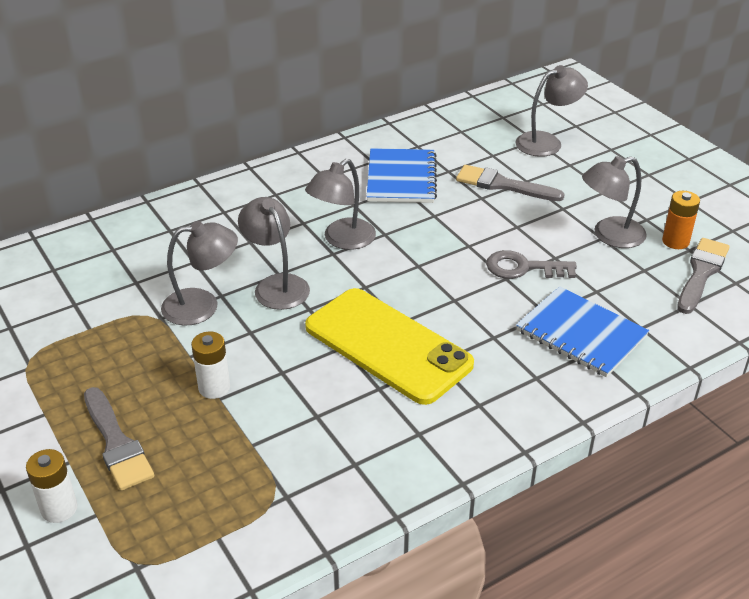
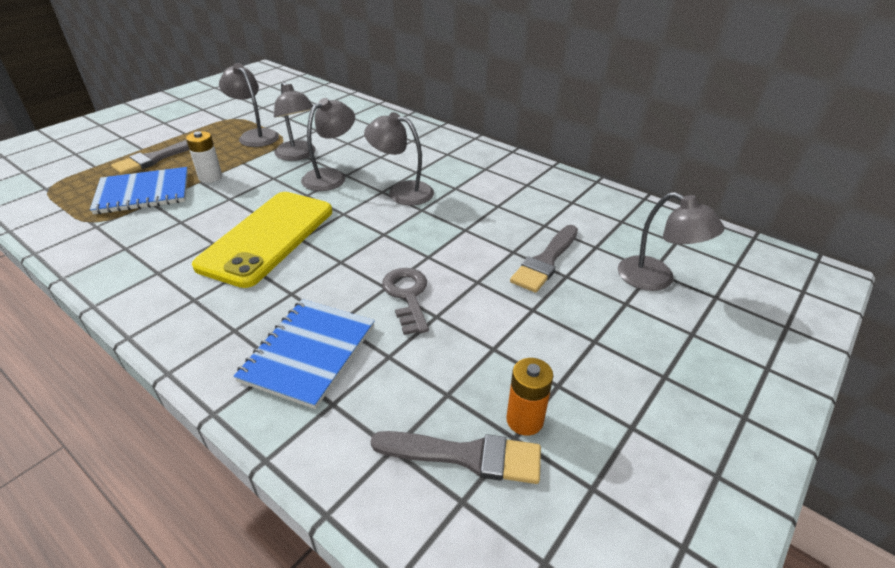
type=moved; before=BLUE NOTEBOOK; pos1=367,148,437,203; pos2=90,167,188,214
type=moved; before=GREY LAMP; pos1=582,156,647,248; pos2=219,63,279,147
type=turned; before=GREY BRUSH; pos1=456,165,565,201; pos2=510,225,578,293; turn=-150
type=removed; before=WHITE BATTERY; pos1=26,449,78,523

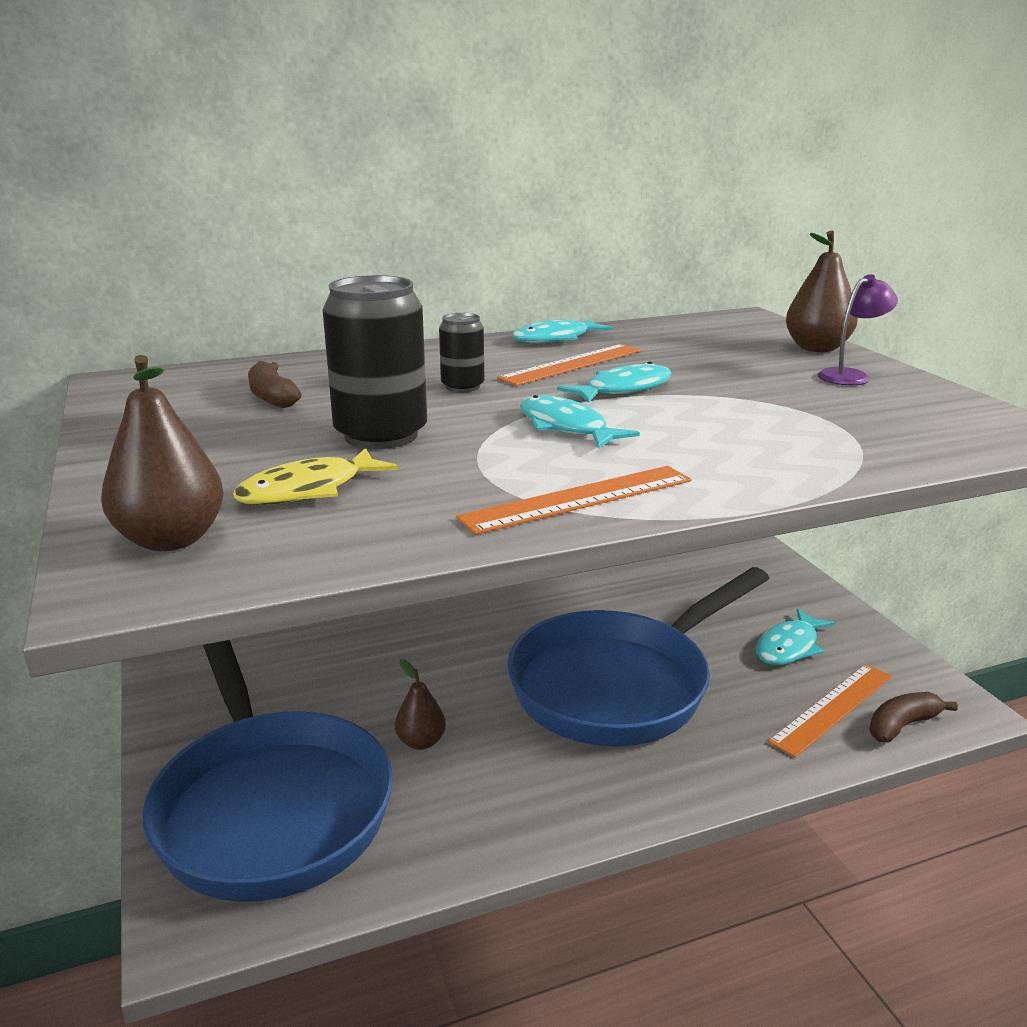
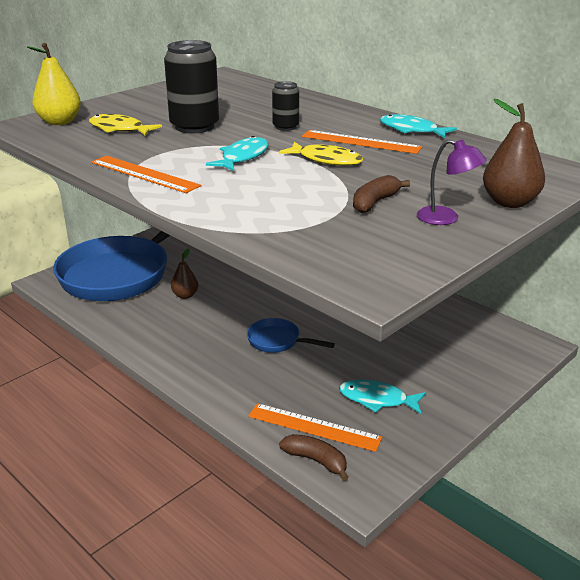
type=recoloured; before=BROWN PEAR; after=YELLOW PEAR; pos1=101,355,224,551; pos2=27,43,81,125
type=resized; before=BLUE PAN; pos1=507,567,769,746; pos2=247,318,335,353; scale=0.42
type=recoloured; before=TURQUOISE FISH; after=YELLOW FISH; pos1=557,362,671,403; pos2=279,142,363,166
type=moved; before=BROWN BANANA; pos1=248,361,302,408; pos2=353,175,410,213

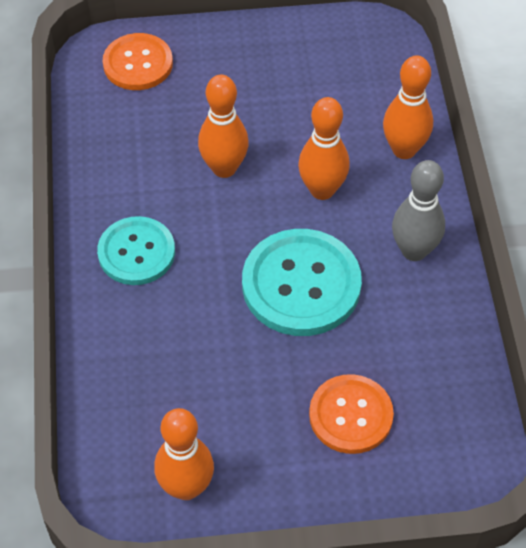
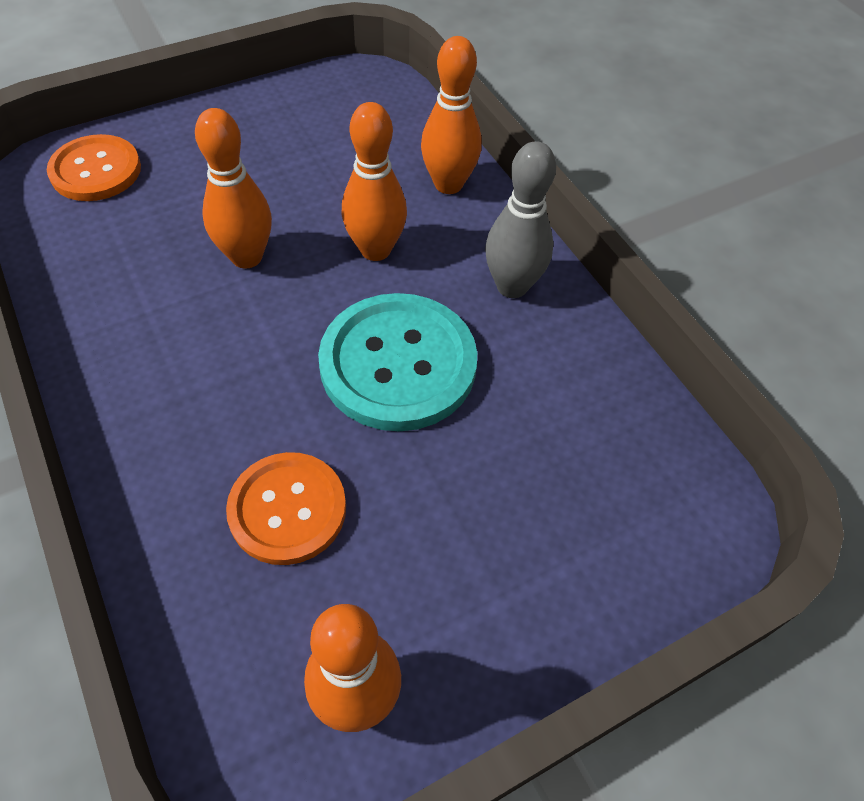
type=moved; before=ORANGE BUTTON; pos1=309,374,394,454; pos2=226,452,346,565
type=removed; before=TURQUOISE BUTTON; pos1=97,216,175,285

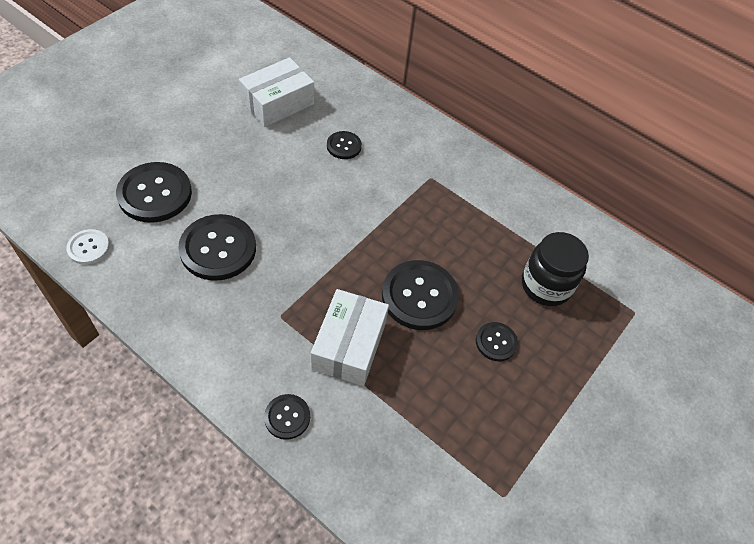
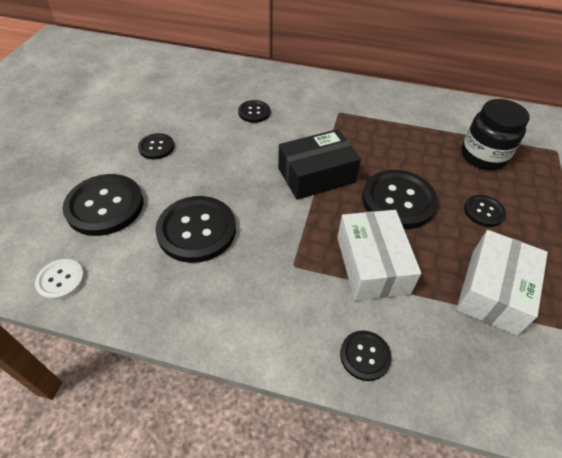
type=added; after=BLACK BUTTON; pos2=138,133,174,159
type=added; after=BLACK BOX; pos2=278,129,361,200
type=moved; before=WHITE BOX; pos1=239,57,314,127; pos2=456,230,548,336

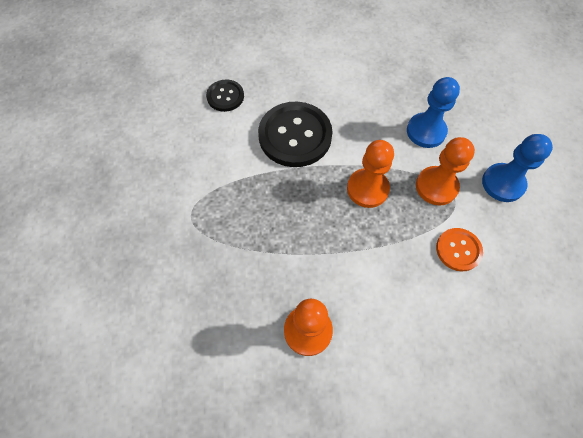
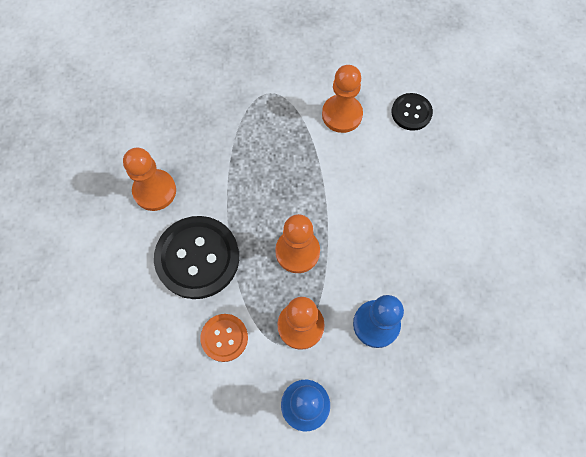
type=moved; before=BLACK BUTTON; pos1=258,102,333,167; pos2=154,216,239,299
type=added; after=ORANGE PAWN; pos2=322,65,363,133

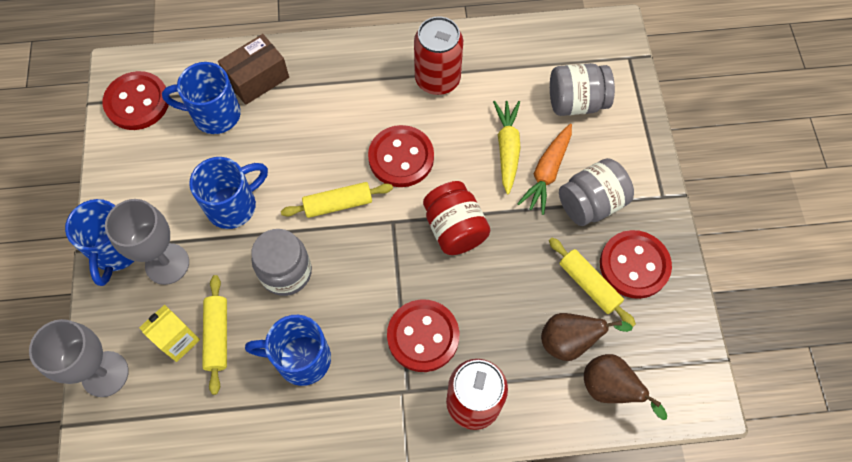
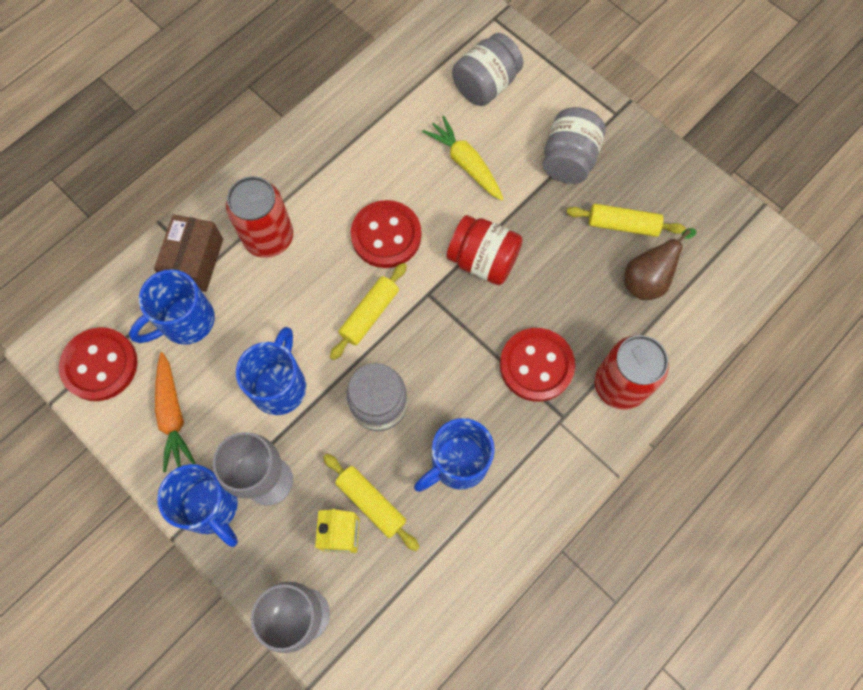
type=moved; before=ORANGE CARROT; pos1=517,124,572,215; pos2=155,352,196,472
type=moved; before=RED CAN; pos1=414,16,463,95; pos2=226,176,293,258
type=removed; before=BROWN PEAR; pos1=584,354,667,420
type=removed; before=RED BUTTON; pos1=600,230,672,299

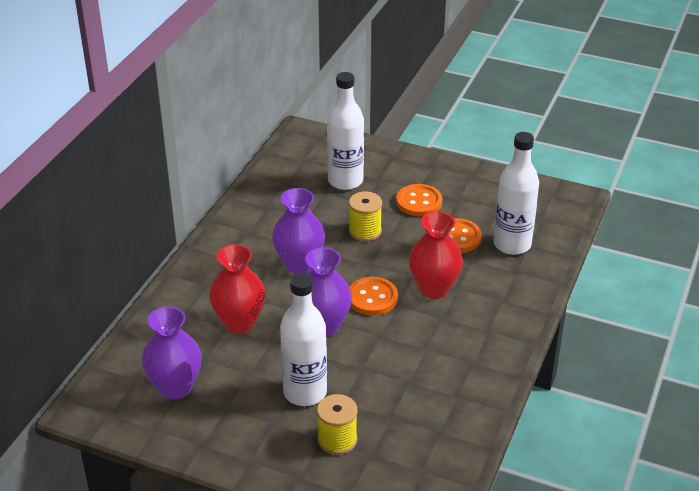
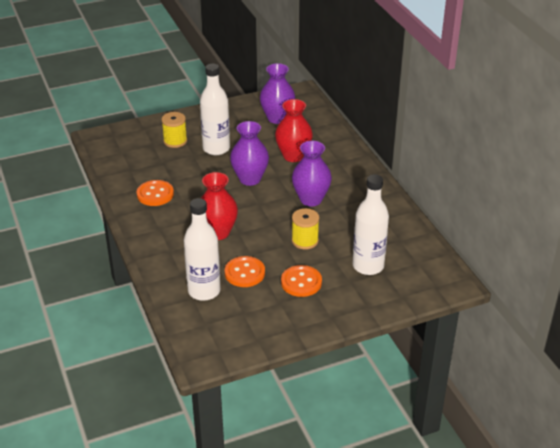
type=moved; before=ORANGE BUTTON; pos1=349,277,398,315; pos2=137,180,174,206

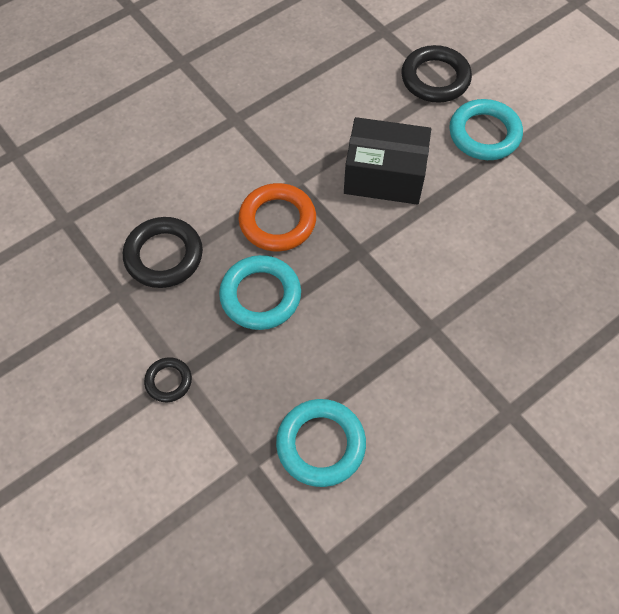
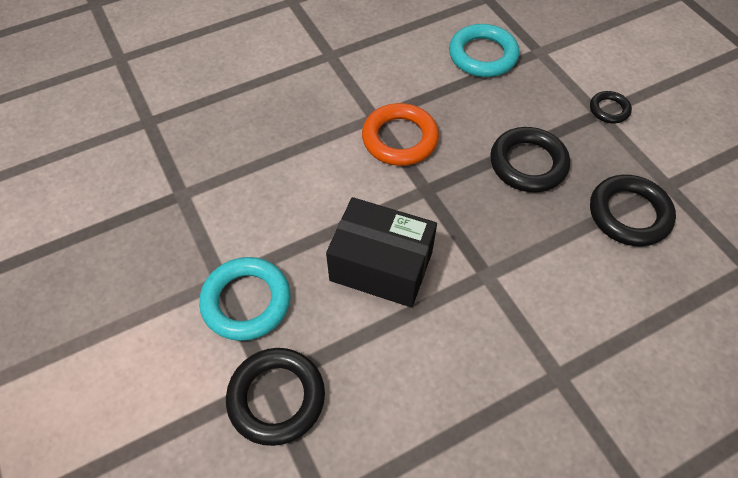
type=moved; before=ORANGE RING; pos1=238,183,316,251; pos2=362,103,439,166
type=recoloured; before=TURQUOISE RING; after=BLACK RING; pos1=219,255,301,330; pos2=490,127,570,193

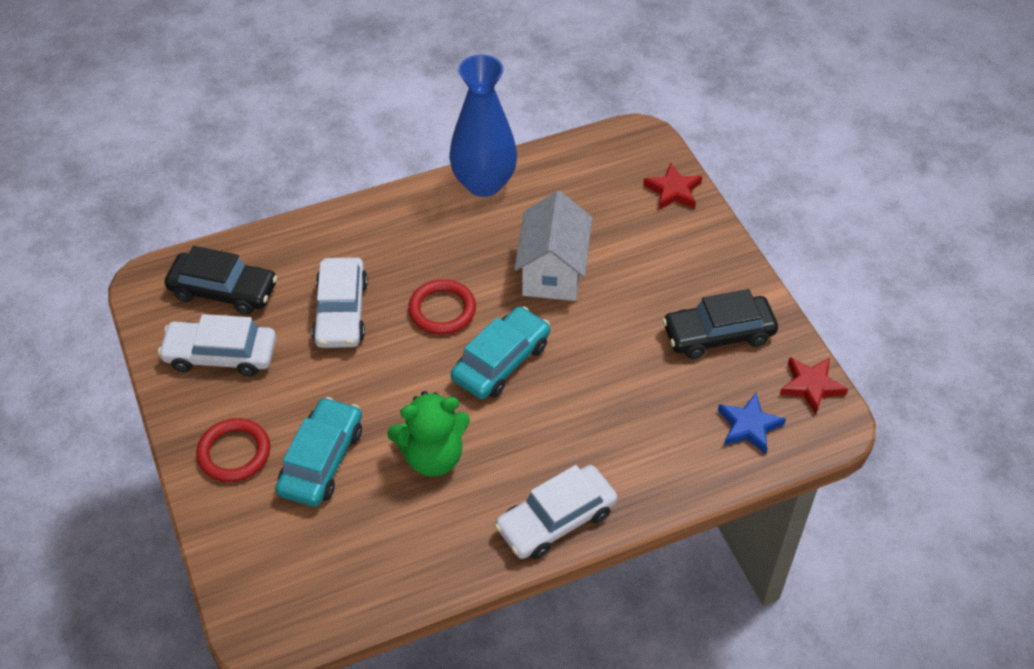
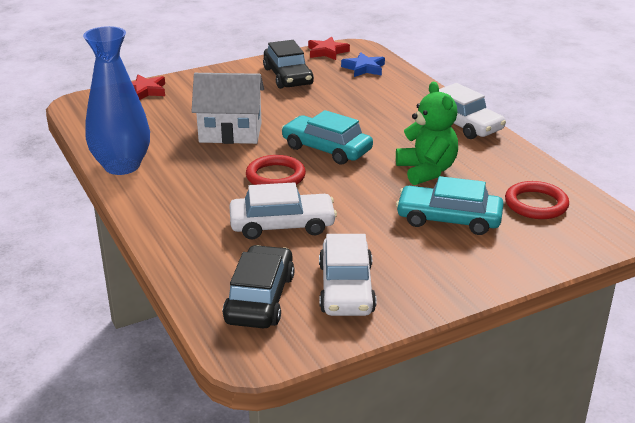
type=moved; before=RED RING; pos1=196,418,270,482; pos2=505,181,569,219

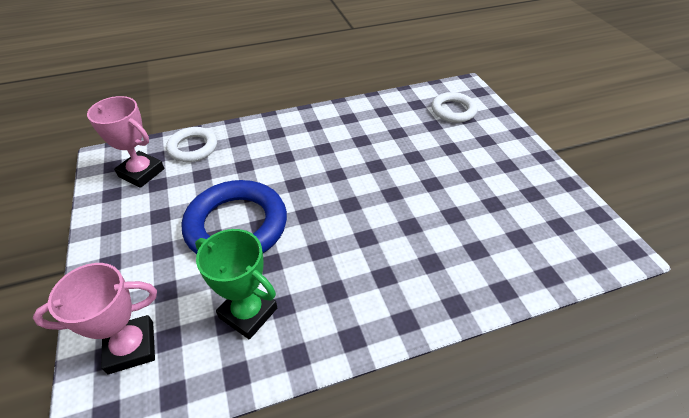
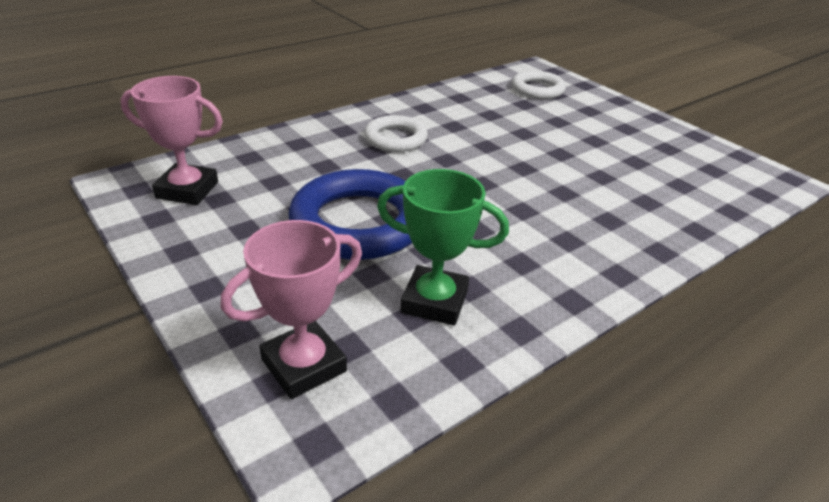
type=moved; before=WHITE RING; pos1=166,127,217,162; pos2=364,115,428,152

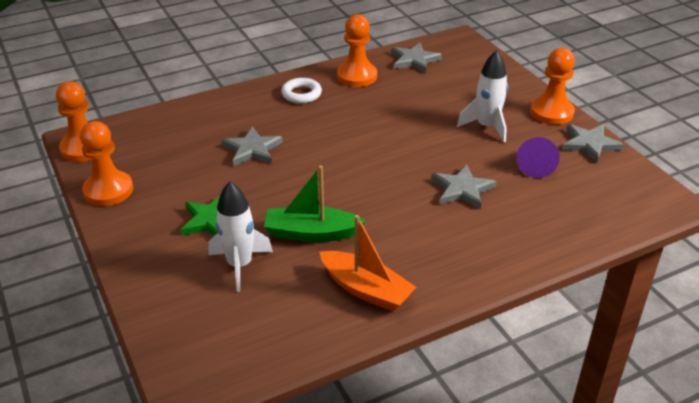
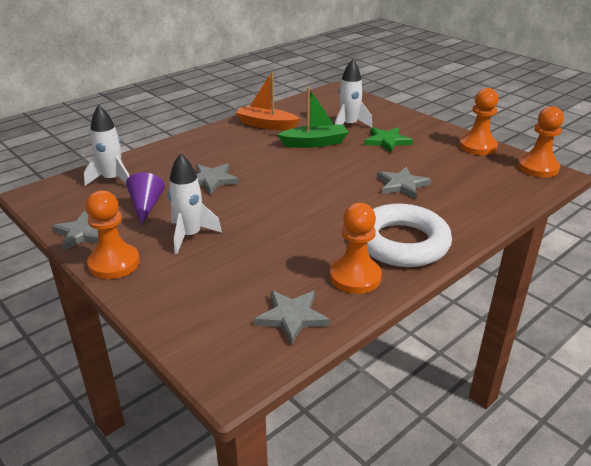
type=added; after=WHITE ROCKET; pos2=84,105,129,186
type=resized; before=WHITE RING; pos1=281,78,322,104; pos2=367,204,452,267; scale=2.04

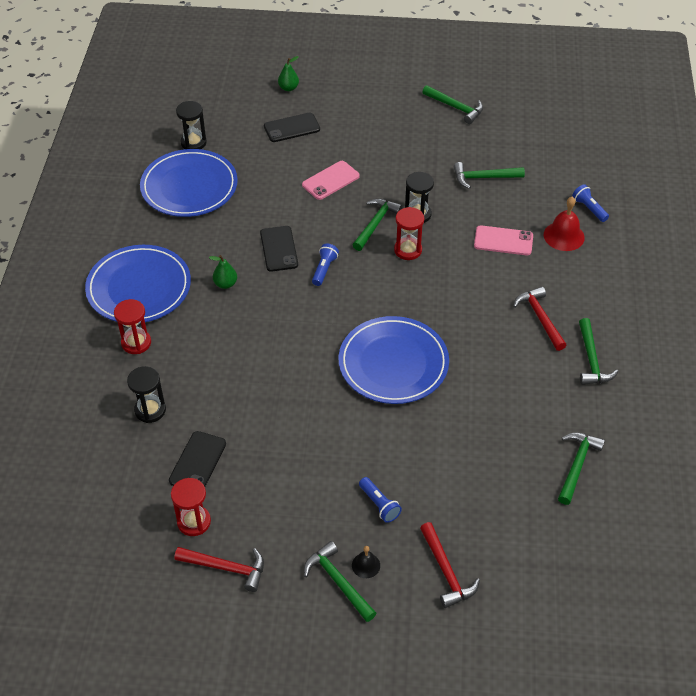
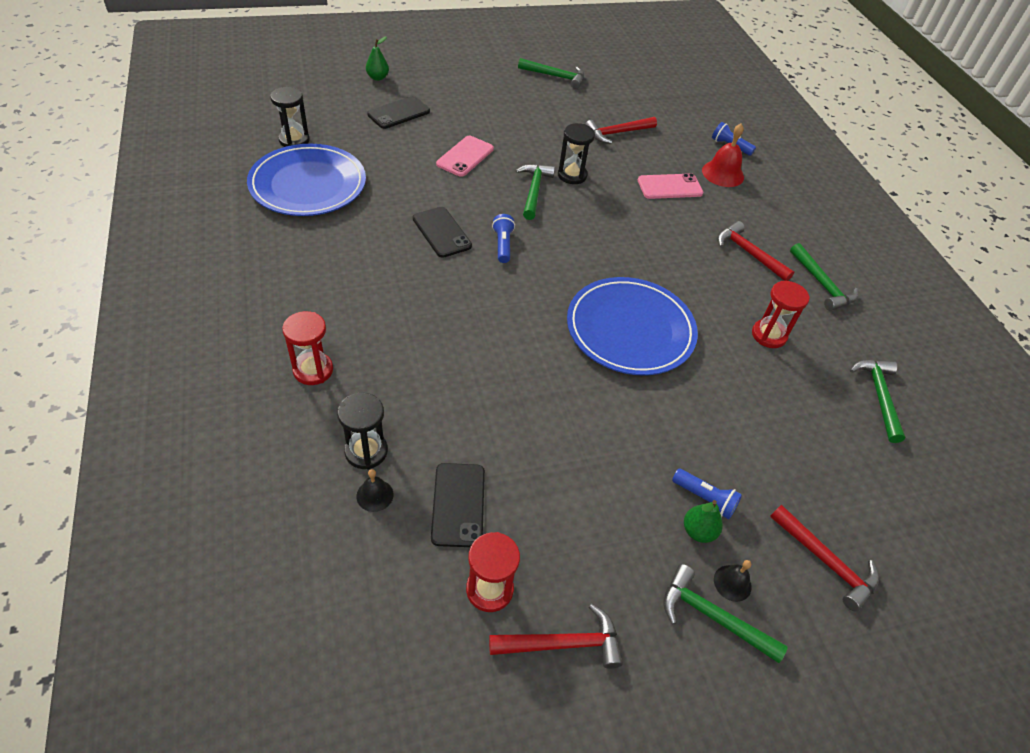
type=added; after=BLACK BELL; pos2=356,469,393,512
type=recoloured; before=GREEN HAMMER; after=RED HAMMER; pos1=454,162,525,189; pos2=585,117,657,144
type=moved; before=GREEN PEAR; pos1=209,255,237,289; pos2=684,500,723,543
type=moved; before=RED HOURGLASS; pos1=394,207,424,260; pos2=752,281,810,348
type=removed; before=BLUE PLATE; pos1=85,245,191,323

